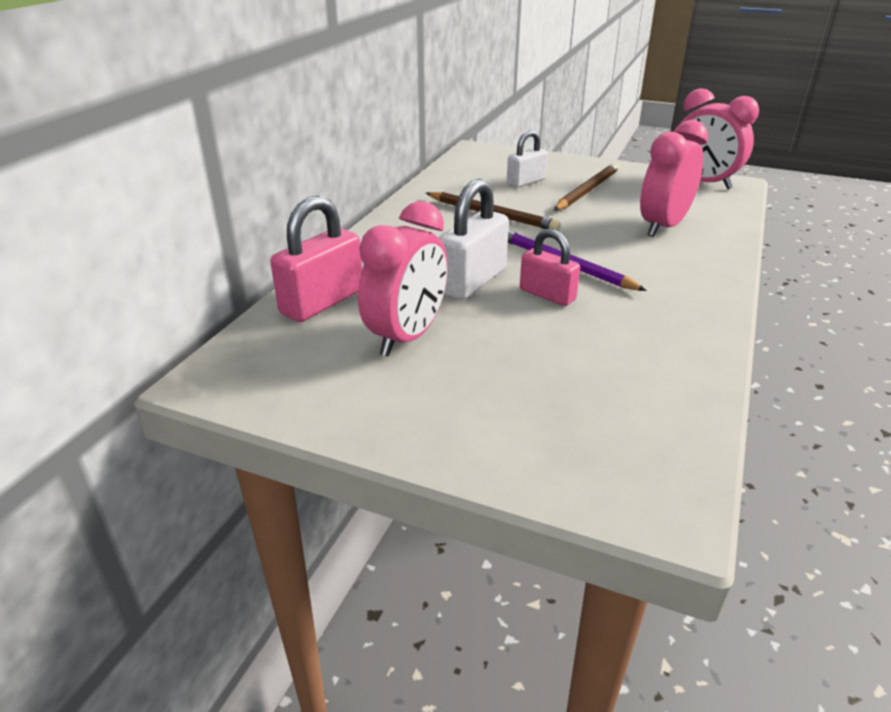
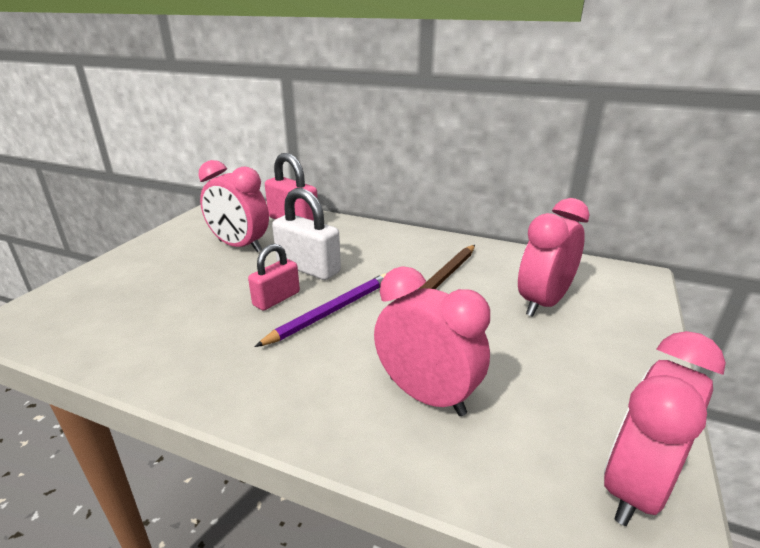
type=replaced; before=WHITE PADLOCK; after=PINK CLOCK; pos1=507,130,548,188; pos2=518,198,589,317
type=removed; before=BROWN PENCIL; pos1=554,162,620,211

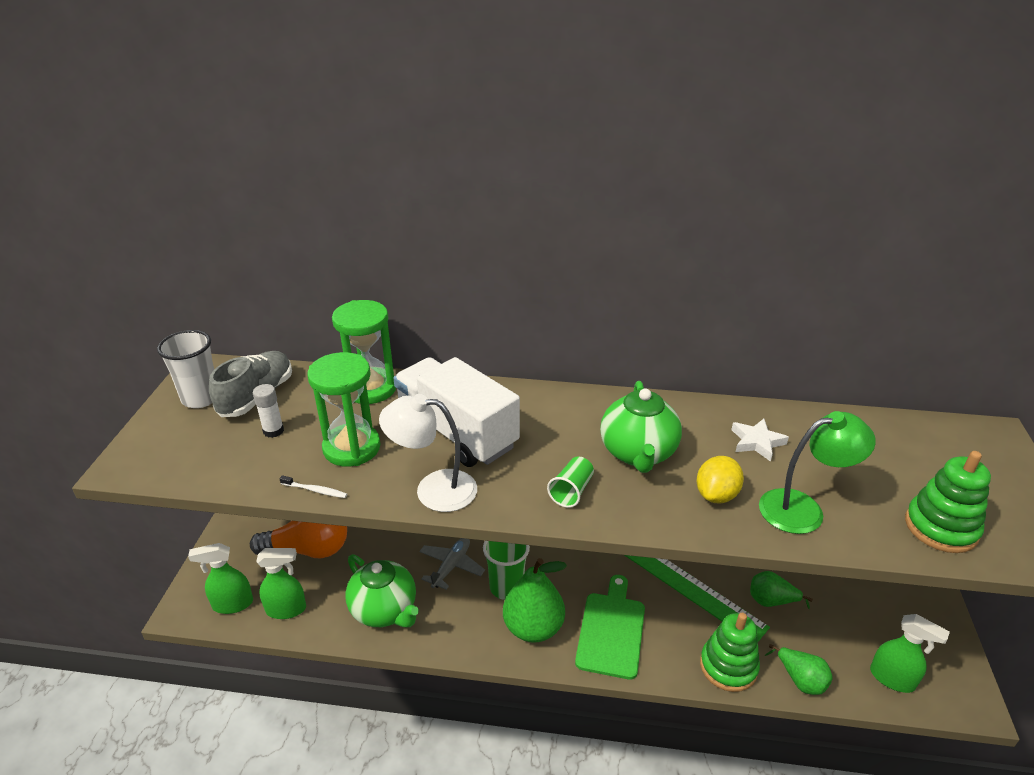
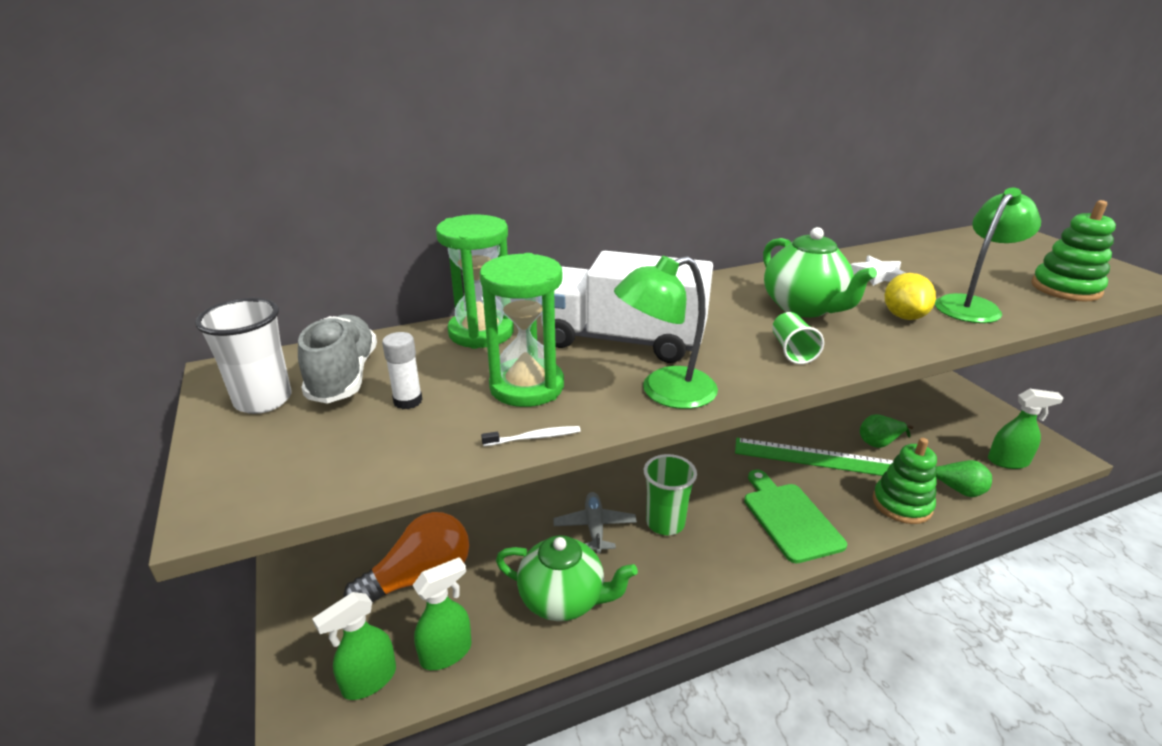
type=recoloured; before=WHITE LAMP; after=GREEN LAMP; pos1=379,394,477,512; pos2=614,256,718,409
type=removed; before=GREEN PEAR; pos1=503,558,567,643

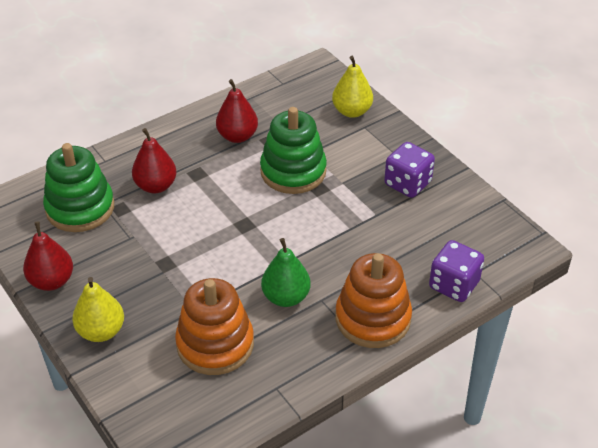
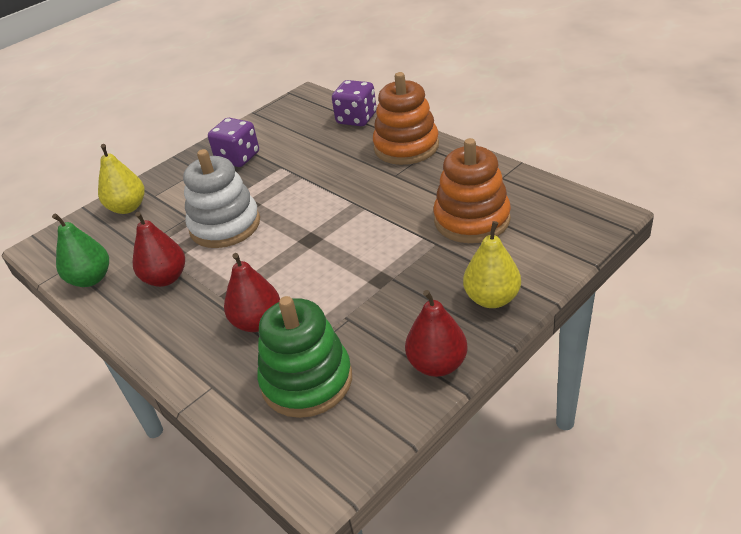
type=moved; before=GREEN PEAR; pos1=261,238,311,307; pos2=52,213,109,287
type=recoloured; before=GREEN STACKING TOY; after=WHITE STACKING TOY; pos1=260,107,327,194; pos2=183,149,260,248

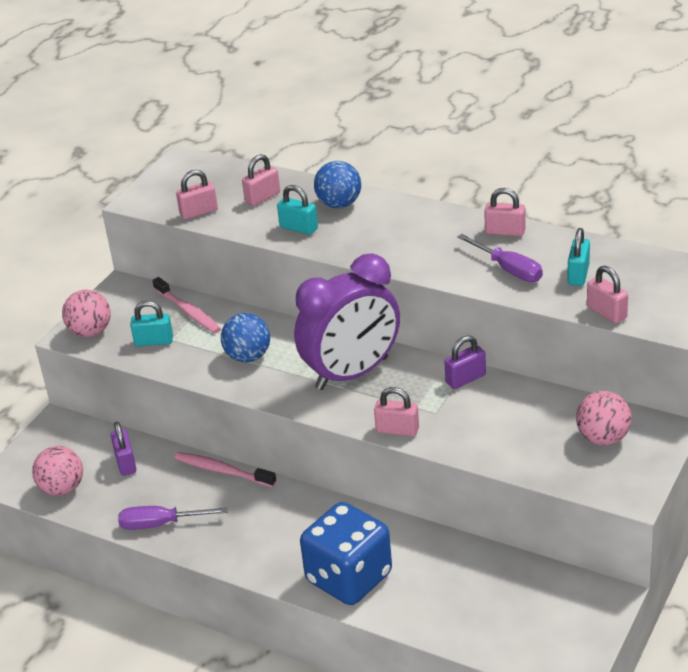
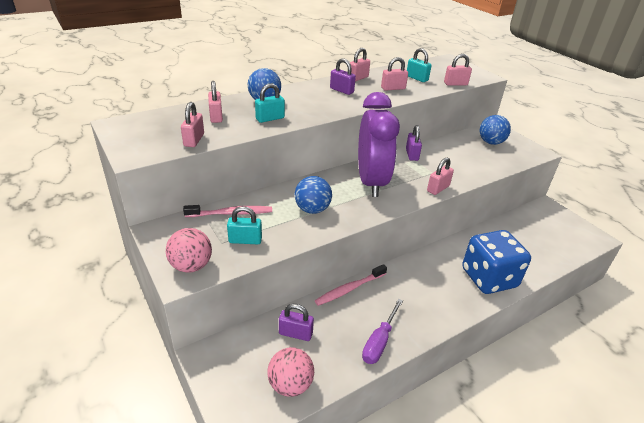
type=turned; before=TURQUOISE PADLOCK; pos1=130,301,173,346; pos2=227,206,262,244; turn=60
type=added; after=PURPLE PADLOCK; pos2=330,58,356,95
type=replaced; before=PURPLE SCREWDRIVER; after=PINK PADLOCK; pos1=457,234,543,282; pos2=381,57,408,91
type=recoloured; before=PINK BALL; after=BLUE BALL; pos1=576,391,631,445; pos2=480,115,511,145

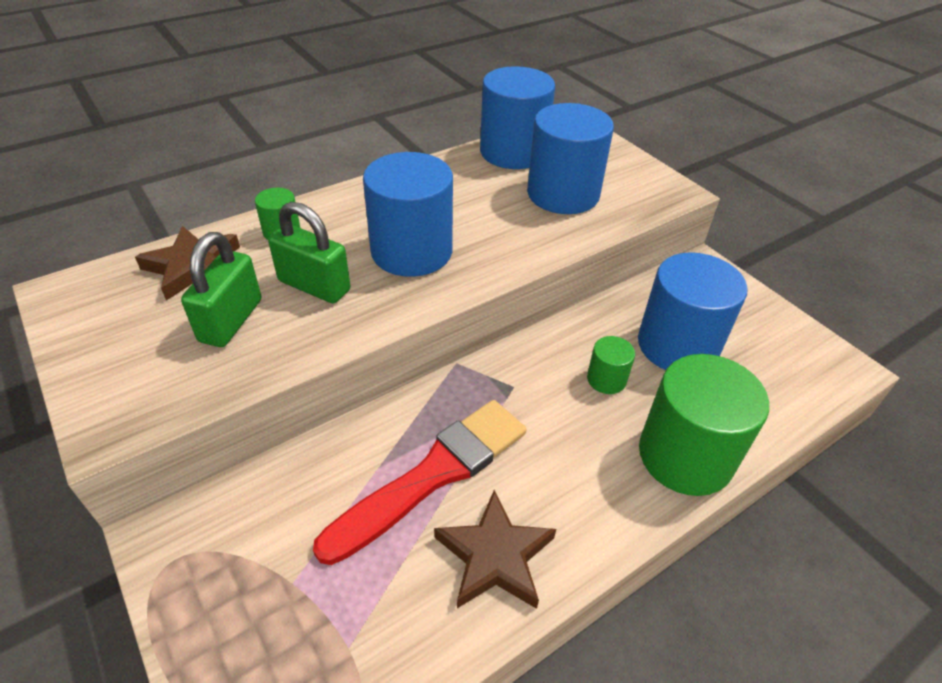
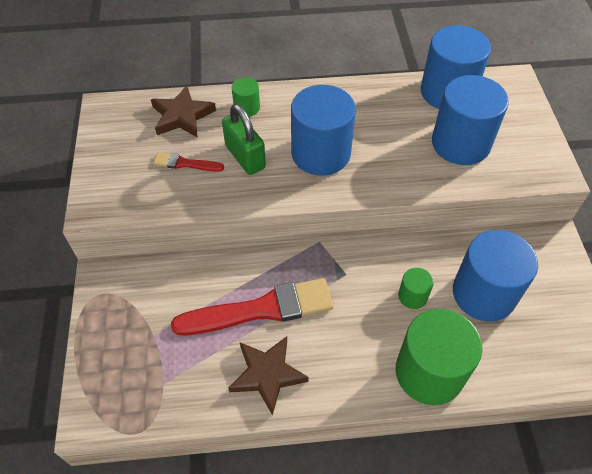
type=replaced; before=GREEN PADLOCK; after=RED BRUSH; pos1=181,232,261,347; pos2=153,152,224,172

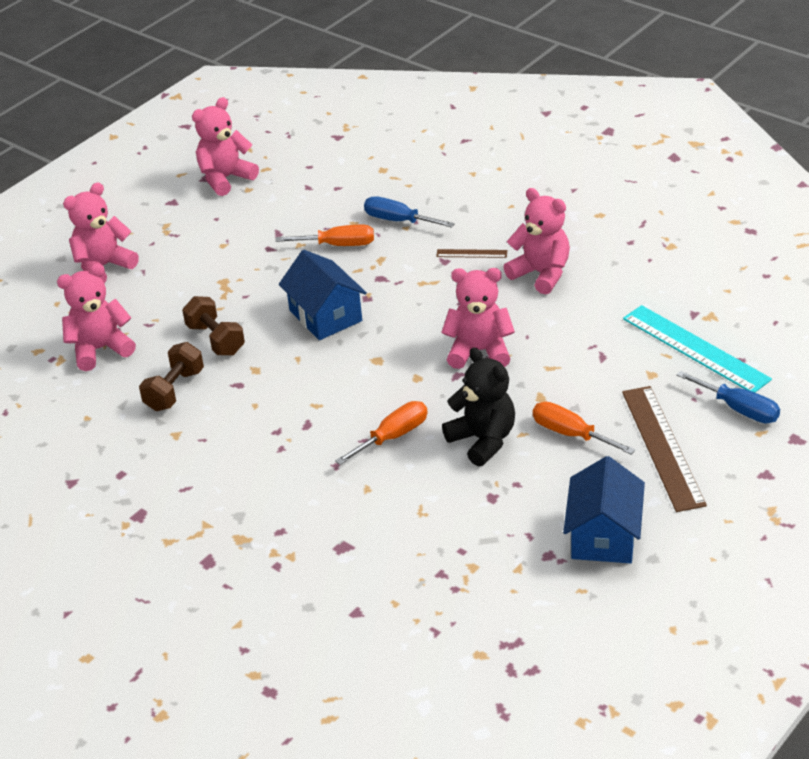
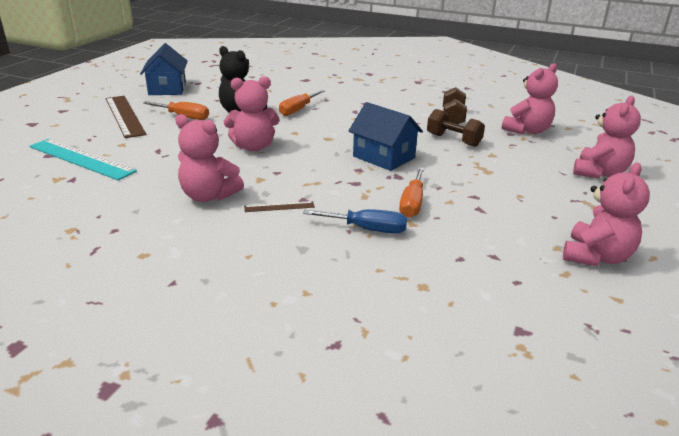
type=turned; before=ORANGE SCREWDRIVER; pos1=276,225,374,246; pos2=399,167,424,218; turn=-60
type=removed; before=BLUE SCREWDRIVER; pos1=677,371,780,423

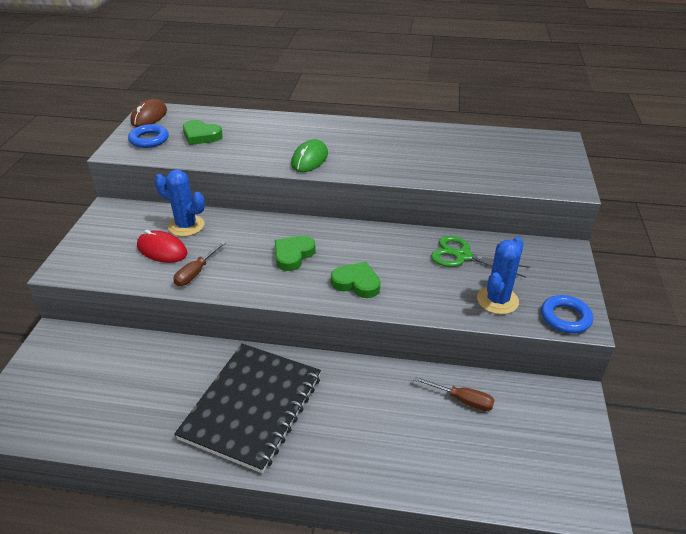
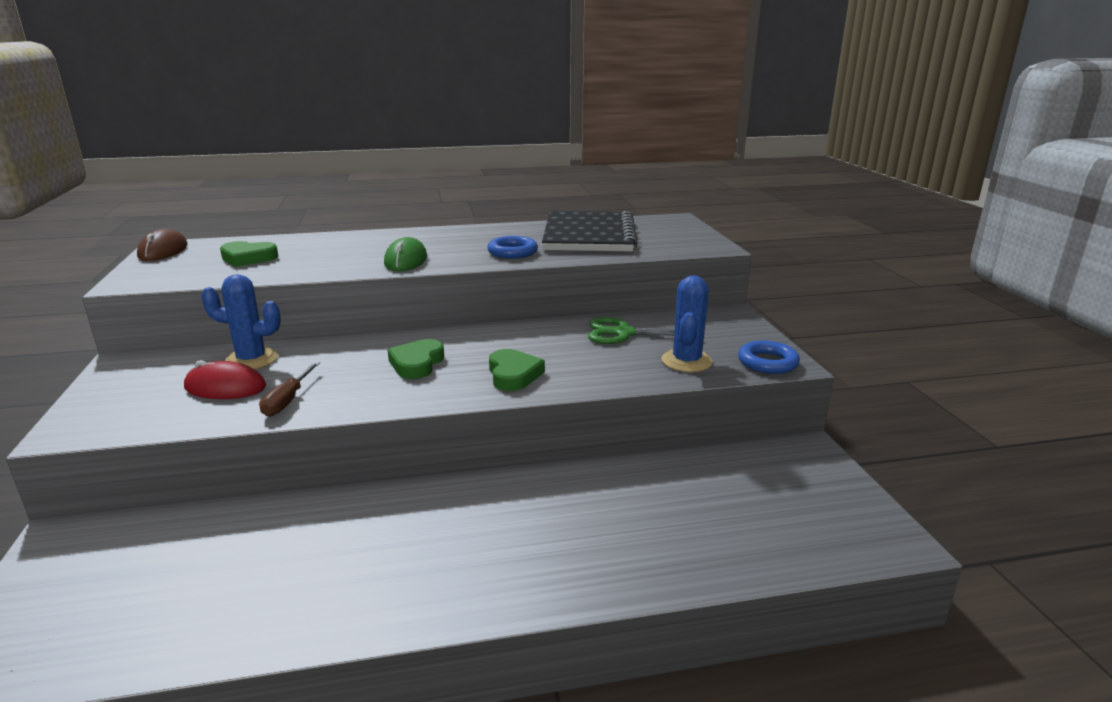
type=moved; before=BLUE RING; pos1=128,124,169,148; pos2=487,236,538,259
type=turned; before=GREEN HEART; pos1=331,262,380,298; pos2=489,349,545,391; turn=75
type=moved; before=BLACK NOTEBOOK; pos1=174,344,321,474; pos2=542,211,637,252
type=removed; before=BROWN SCREWDRIVER; pos1=414,376,495,411

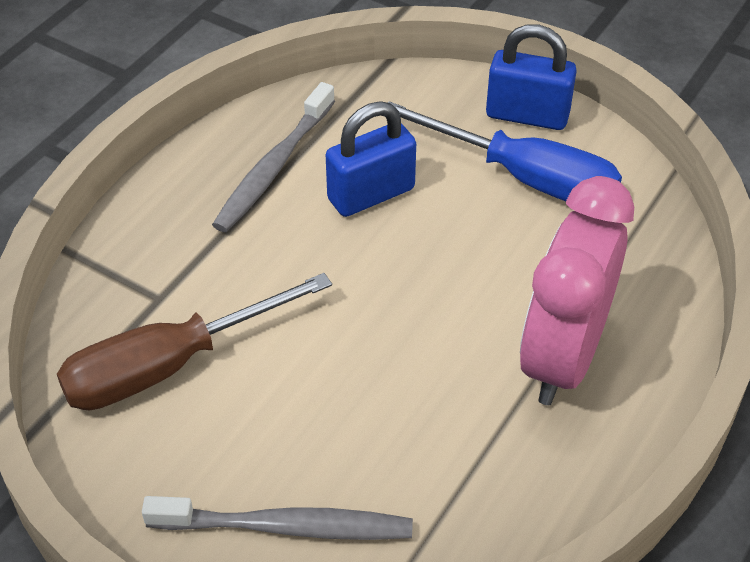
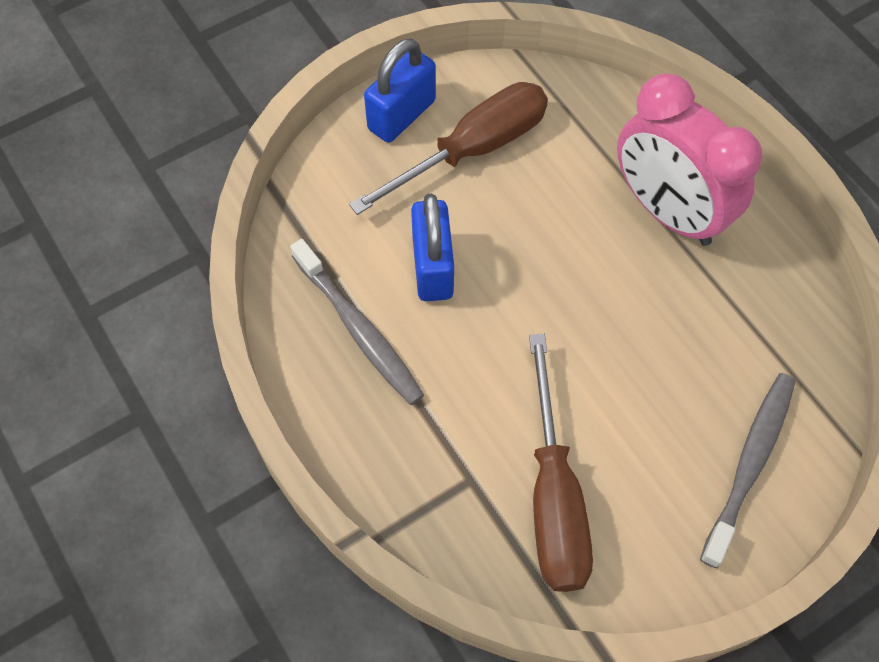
type=recoloured; before=BLUE SCREWDRIVER; after=BROWN SCREWDRIVER; pos1=388,101,622,201; pos2=349,82,548,215

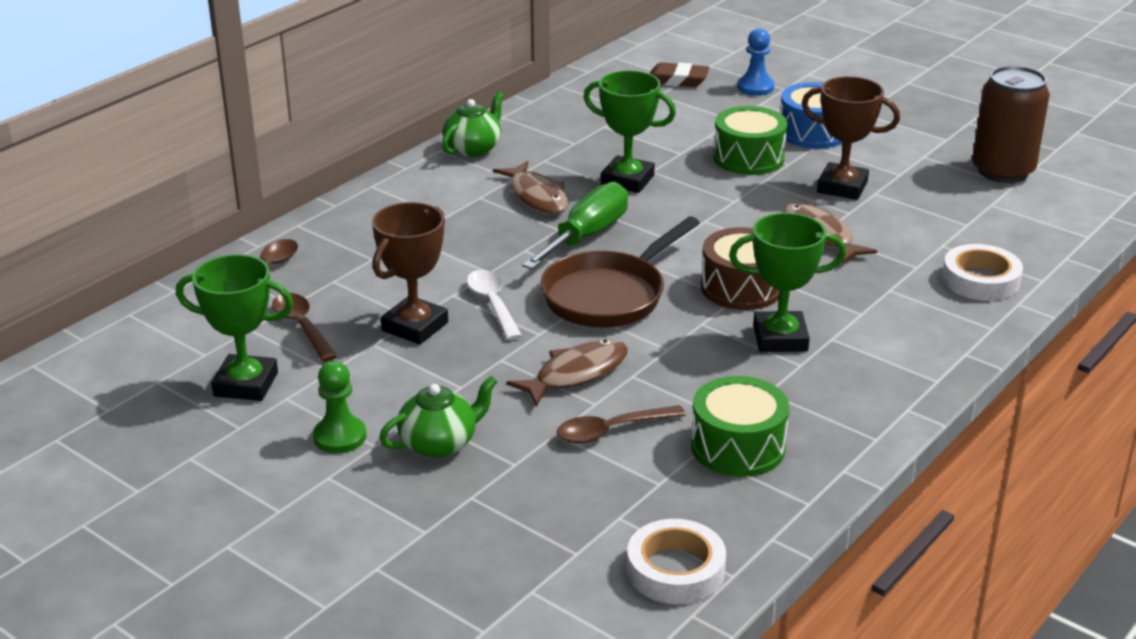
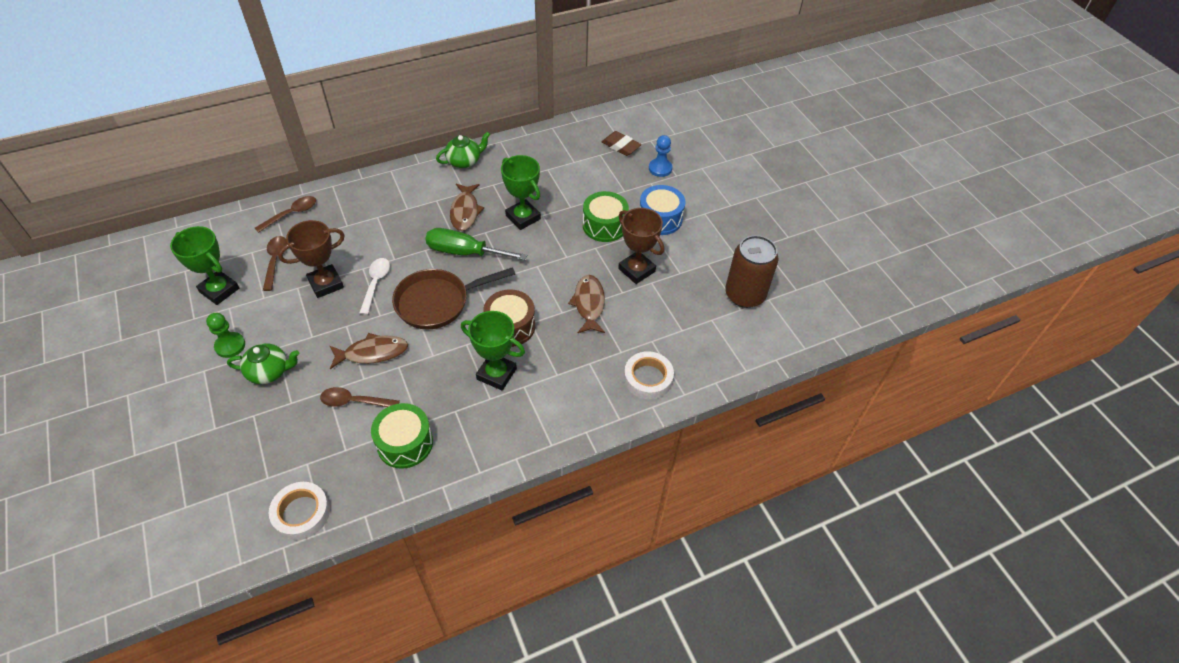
type=turned; before=GREEN SCREWDRIVER; pos1=522,182,628,269; pos2=425,228,527,260; turn=-135

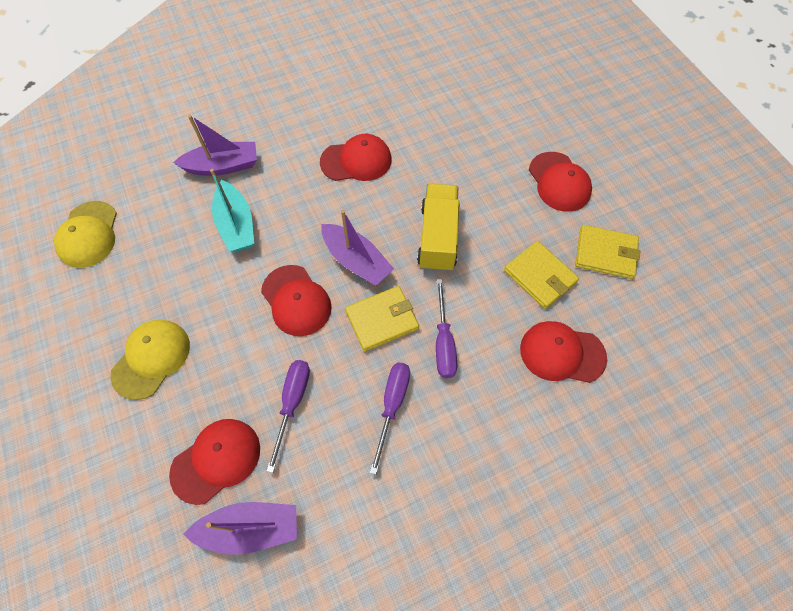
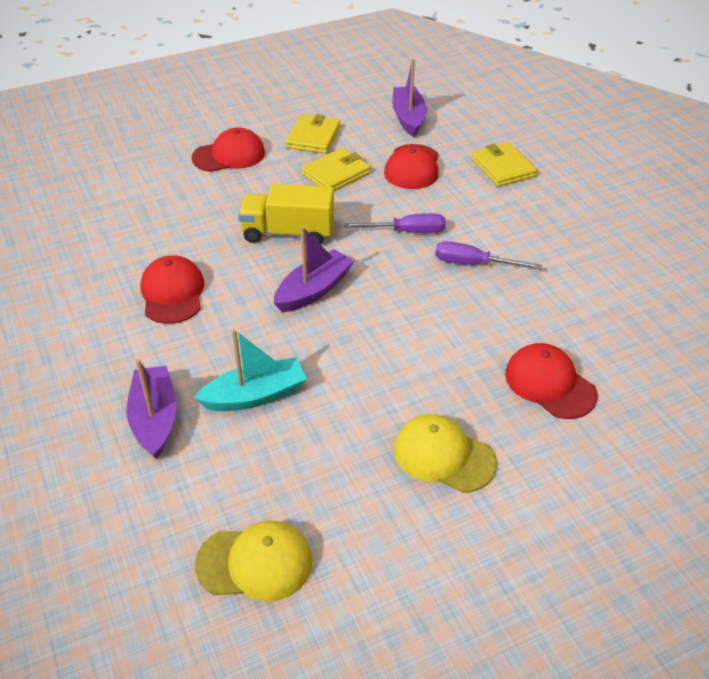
type=moved; before=PURPLE BOAT; pos1=184,502,297,555; pos2=392,59,427,137
type=moved; before=YELLOW WALLET; pos1=345,286,419,352; pos2=471,142,537,187
type=removed; before=RED CAP; pos1=261,265,332,336
type=removed; before=PURPLE SCREWDRIVER; pos1=266,360,310,473

